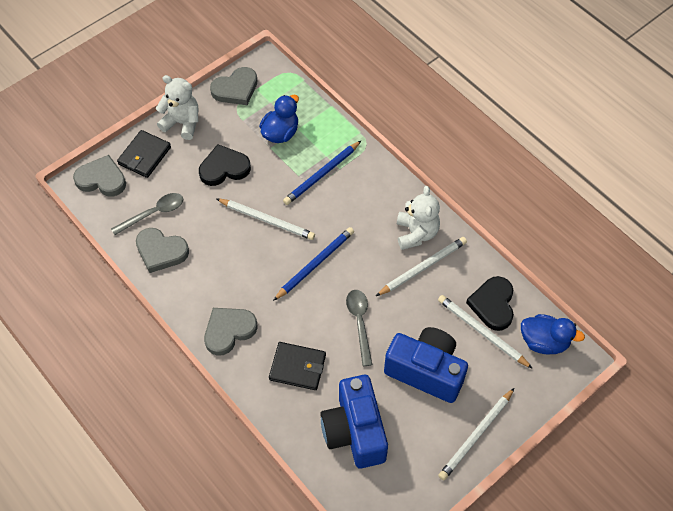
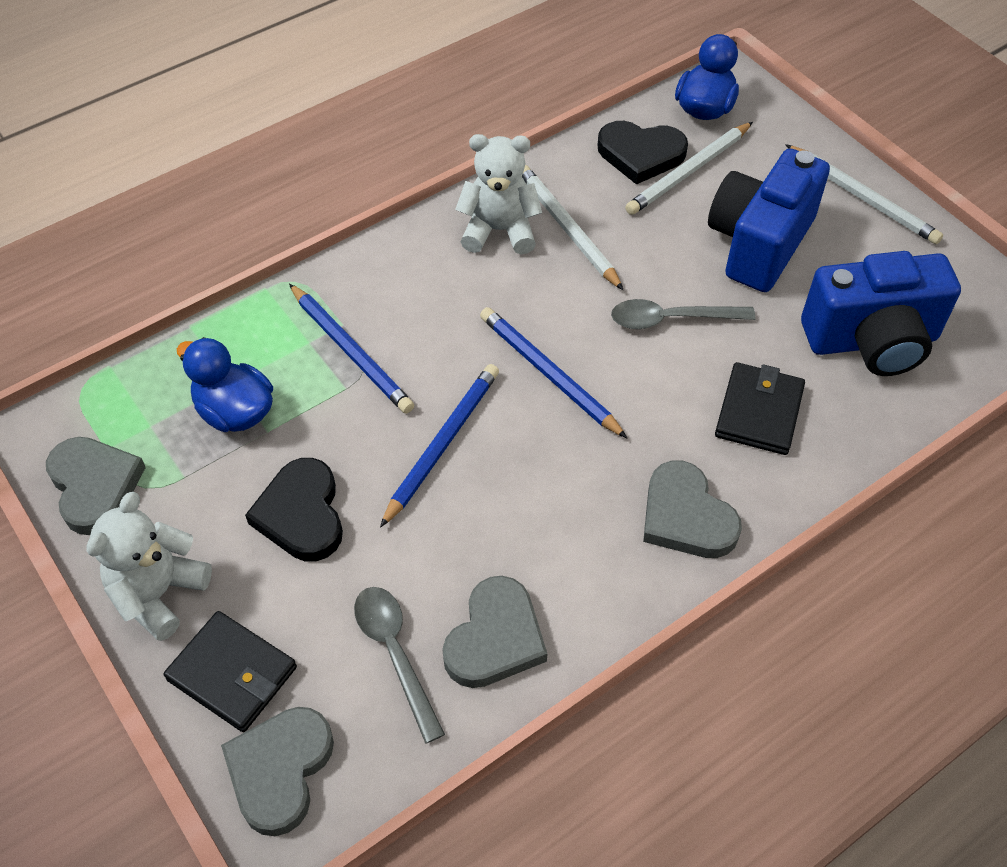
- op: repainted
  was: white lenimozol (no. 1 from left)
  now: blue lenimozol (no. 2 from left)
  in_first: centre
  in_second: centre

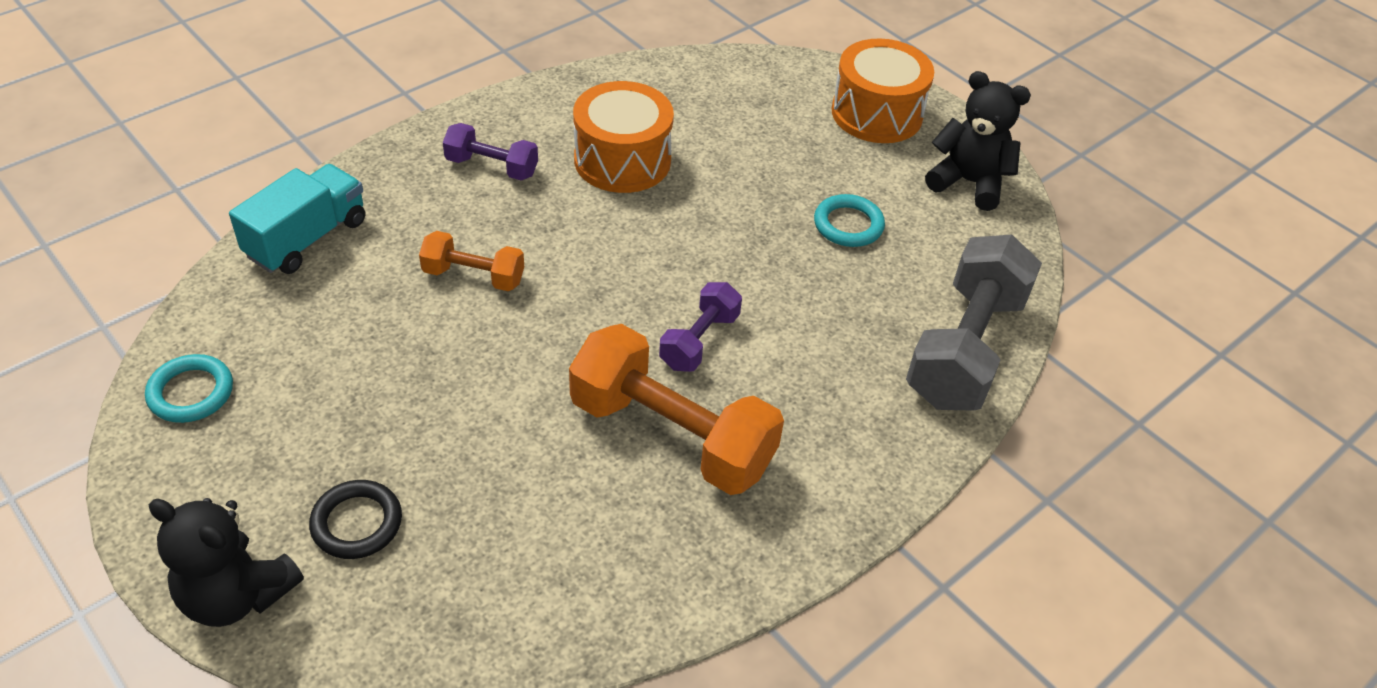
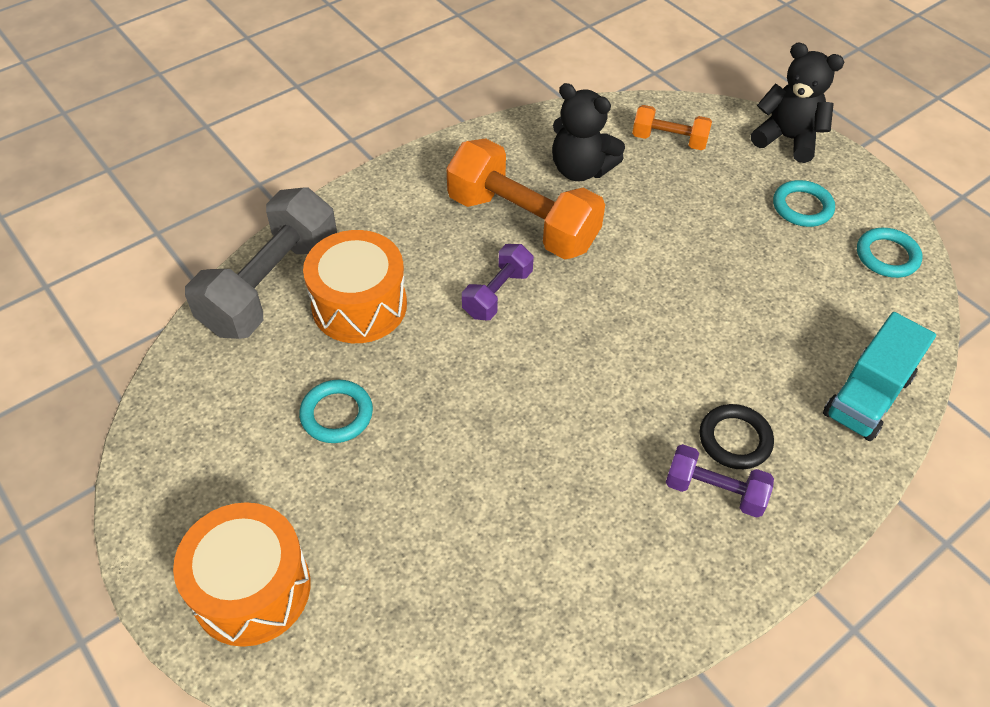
- op: shifted
  was: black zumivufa
  in_first: bottom left
  in_second: middle right
- op: shifted
  was: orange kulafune (no. 1 from left in the first image)
  now: orange kulafune (no. 2 from left)
  in_first: centre
  in_second: top right
- op: shifted
  was: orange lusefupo (no. 1 from left in the first image)
  now: orange lusefupo (no. 2 from left)
  in_first: top centre
  in_second: centre
- op: shifted
  was: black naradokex (no. 2 from left in the first image)
  now: black naradokex (no. 1 from left)
  in_first: top right
  in_second: top centre
- op: new
  now: turquoise zumivufa (no. 2 from left)
  in_second: top right

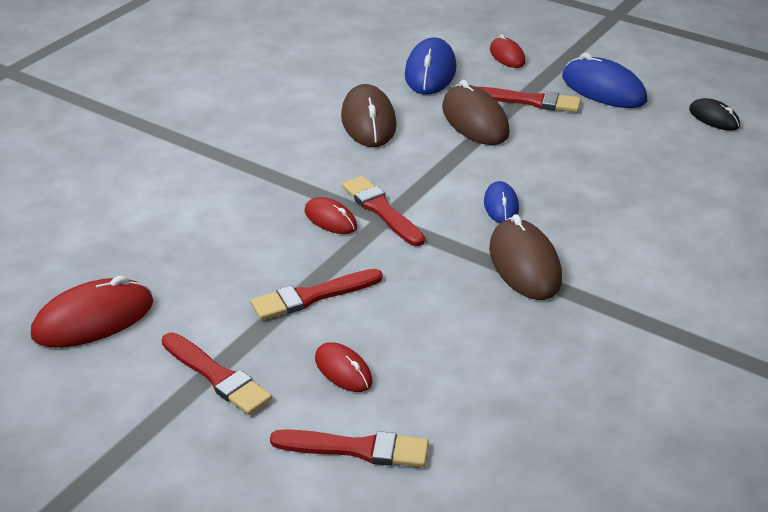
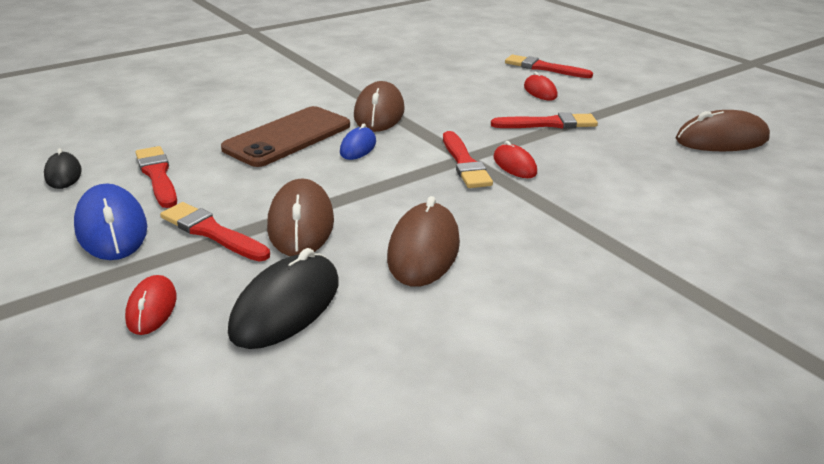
- op: repainted
  was: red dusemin (no. 1 from left)
  now: brown dusemin (no. 4 from left)
  in_first: middle left
  in_second: top right
- op: shifted
  was: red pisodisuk (no. 1 from left)
  in_first: bottom left
  in_second: middle left
- op: repainted
  was: blue dusemin (no. 1 from left)
  now: black dusemin (no. 2 from left)
  in_first: top centre
  in_second: centre
- op: new
  now: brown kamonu
  in_second: top centre

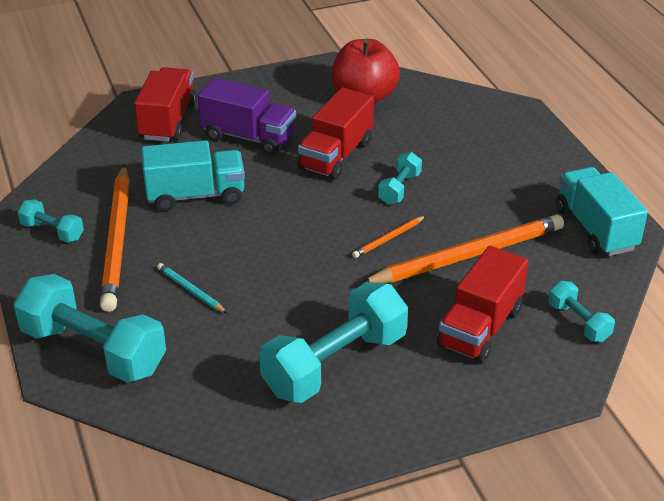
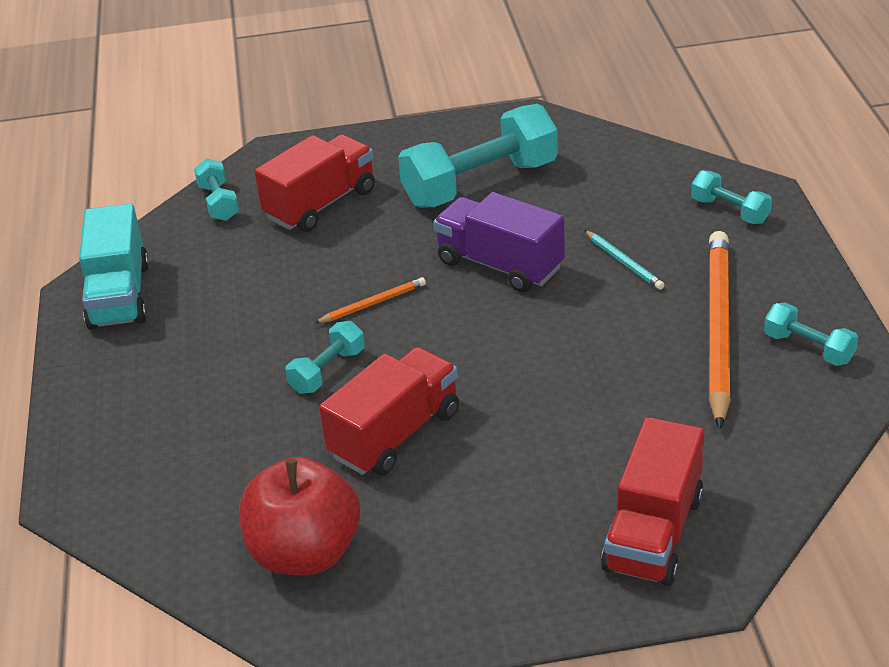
- op: scaled
  was: turquoise kulafune (no. 2 from left in the first image)
  in_first: middle left
  in_second: top right
  ratio: 0.49
- op: gone
  was: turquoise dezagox (no. 1 from left)
  in_first: middle left
- op: shifted
  was: purple dezagox
  in_first: top centre
  in_second: centre
- op: gone
  was: orange lenimozol (no. 3 from left)
  in_first: middle right

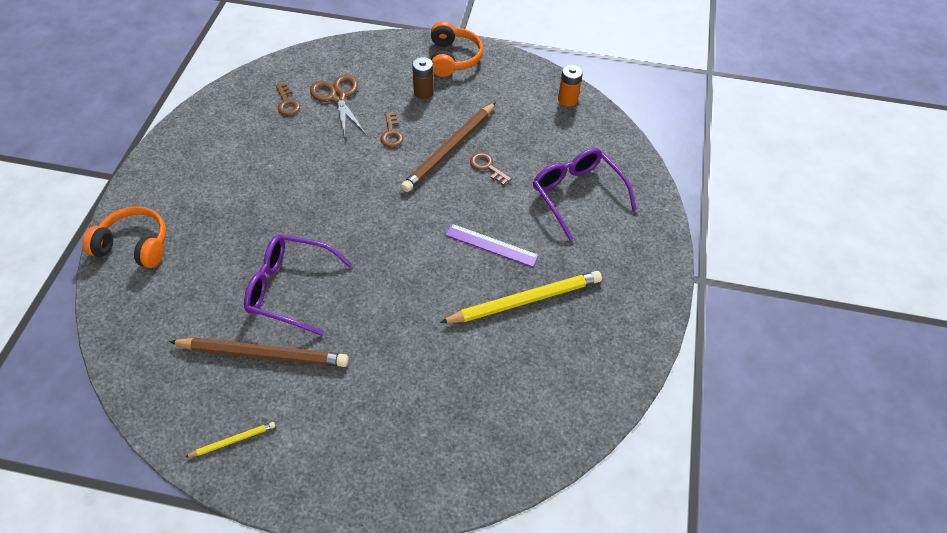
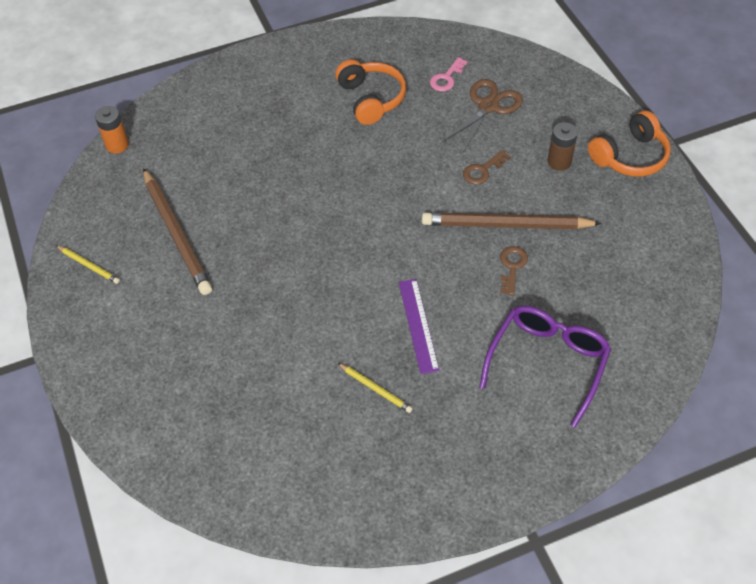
- op: shifted
  was: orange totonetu (no. 1 from left)
  in_first: middle left
  in_second: top centre
- op: gone
  was: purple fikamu (no. 1 from left)
  in_first: middle left
- op: repainted
  was: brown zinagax (no. 1 from left)
  now: pink zinagax
  in_first: top left
  in_second: top centre
- op: scaled
  was: yellow lenimozol (no. 2 from left)
  in_first: centre
  in_second: centre
  ratio: 0.46
- op: shifted
  was: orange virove
  in_first: top centre
  in_second: top left

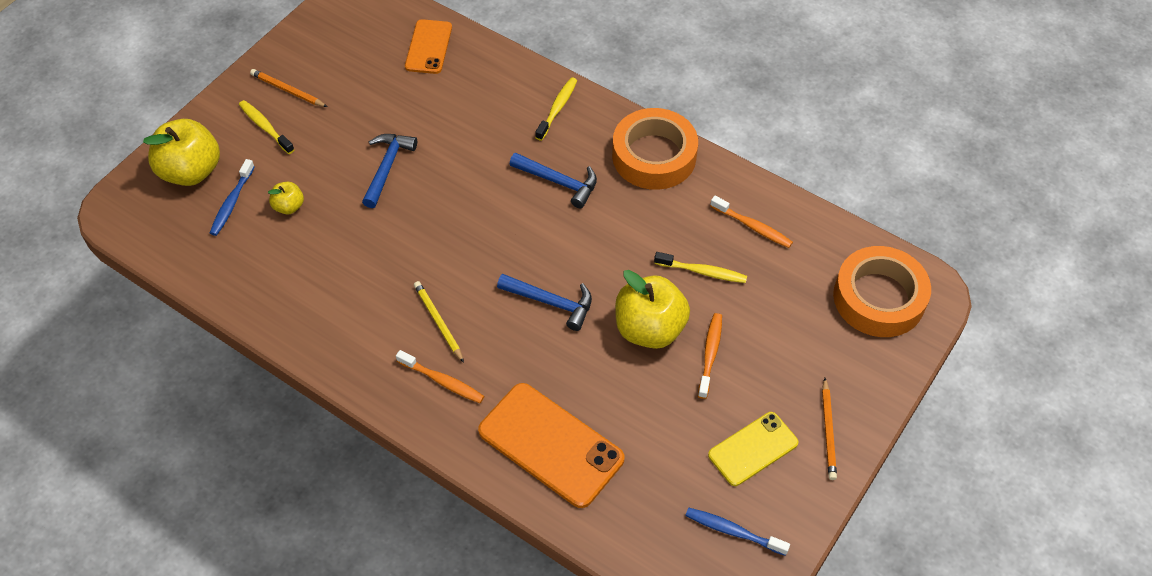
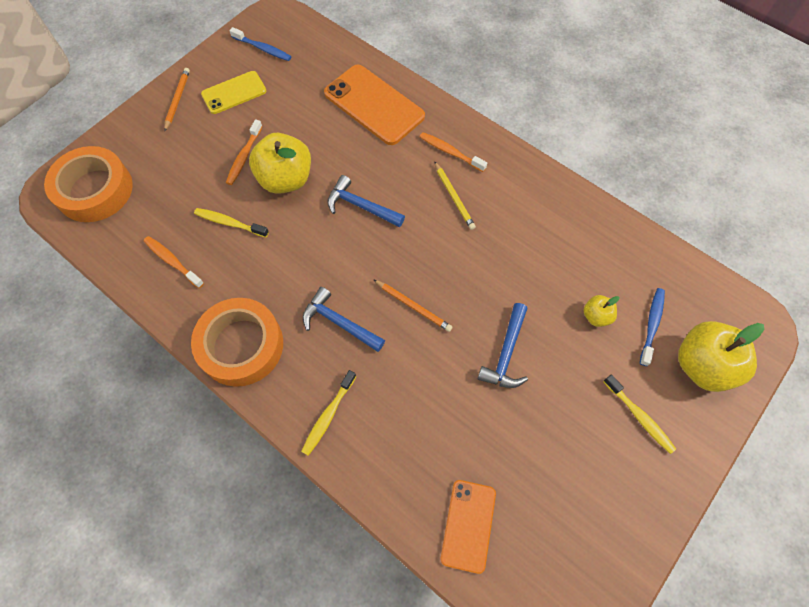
- op: shifted
  was: orange lenimozol (no. 1 from left in the first image)
  now: orange lenimozol (no. 2 from left)
  in_first: top left
  in_second: centre

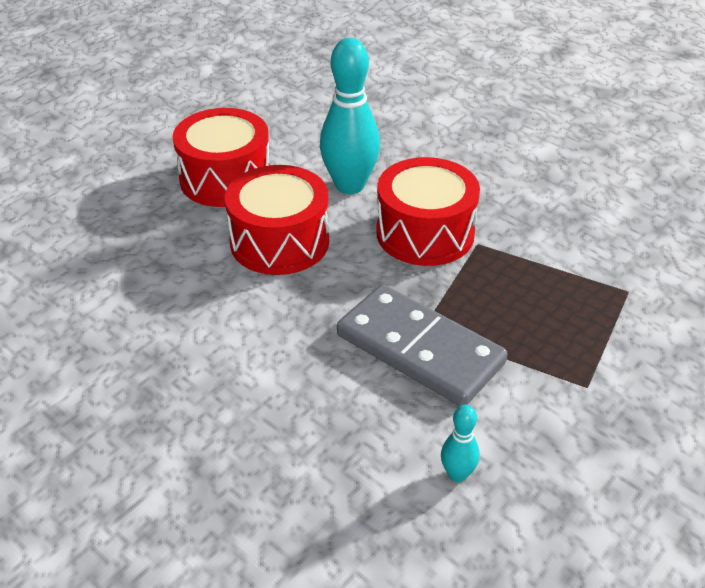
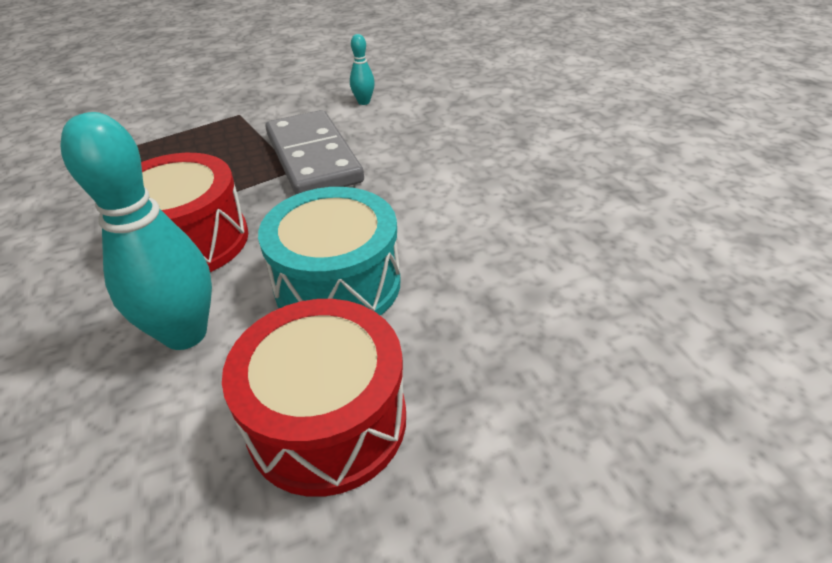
- op: repainted
  was: red lusefupo (no. 2 from left)
  now: turquoise lusefupo
  in_first: centre
  in_second: centre

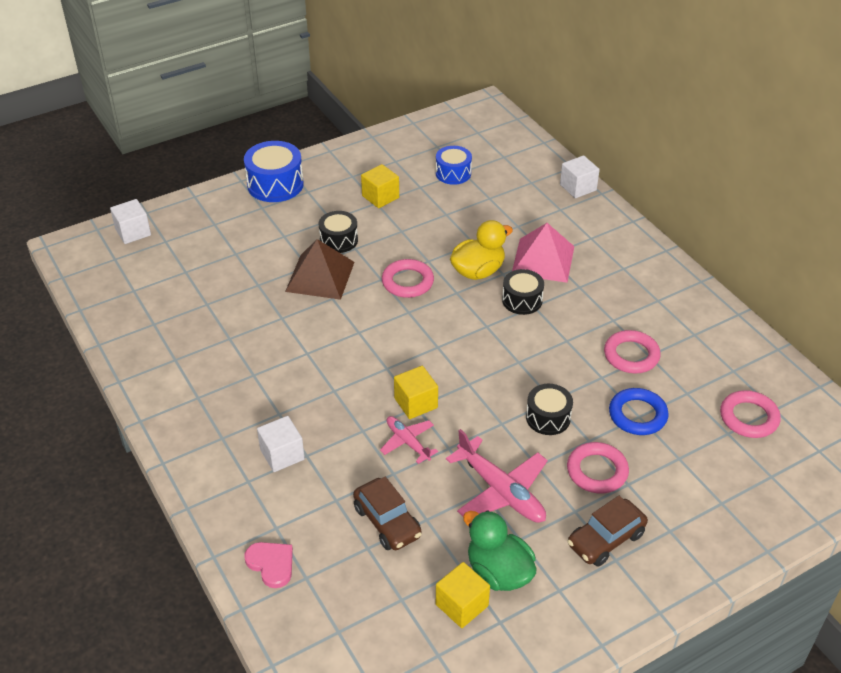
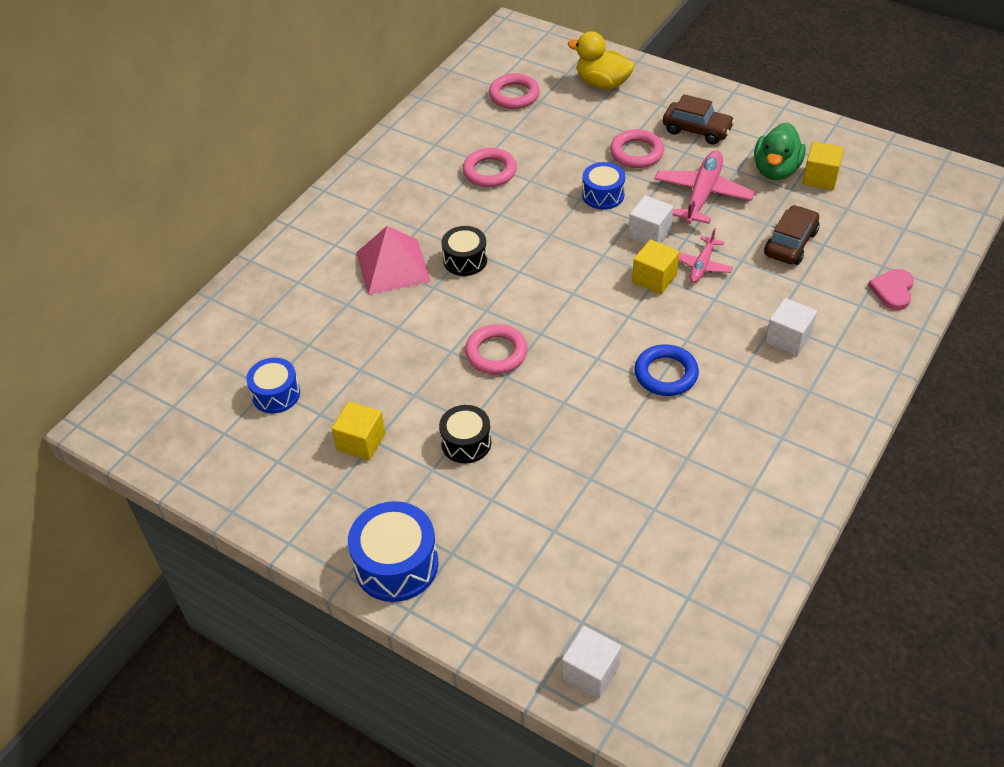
- op: gone
  was: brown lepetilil
  in_first: centre
- op: shifted
  was: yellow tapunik
  in_first: centre
  in_second: top centre
- op: repainted
  was: black lusefupo (no. 3 from left)
  now: blue lusefupo (no. 3 from left)
  in_first: centre
  in_second: top centre
- op: shifted
  was: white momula (no. 3 from left in the first image)
  now: white momula (no. 2 from left)
  in_first: top right
  in_second: top centre
- op: shifted
  was: blue zumivufa
  in_first: middle right
  in_second: centre

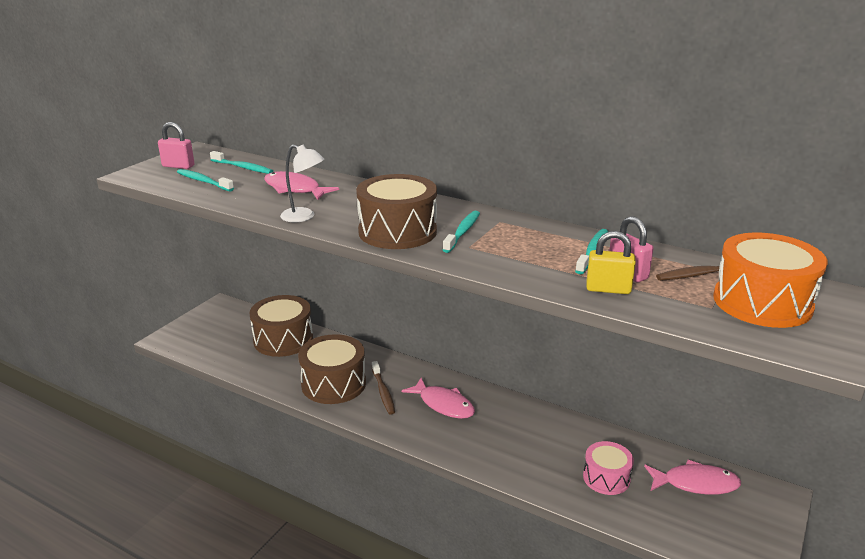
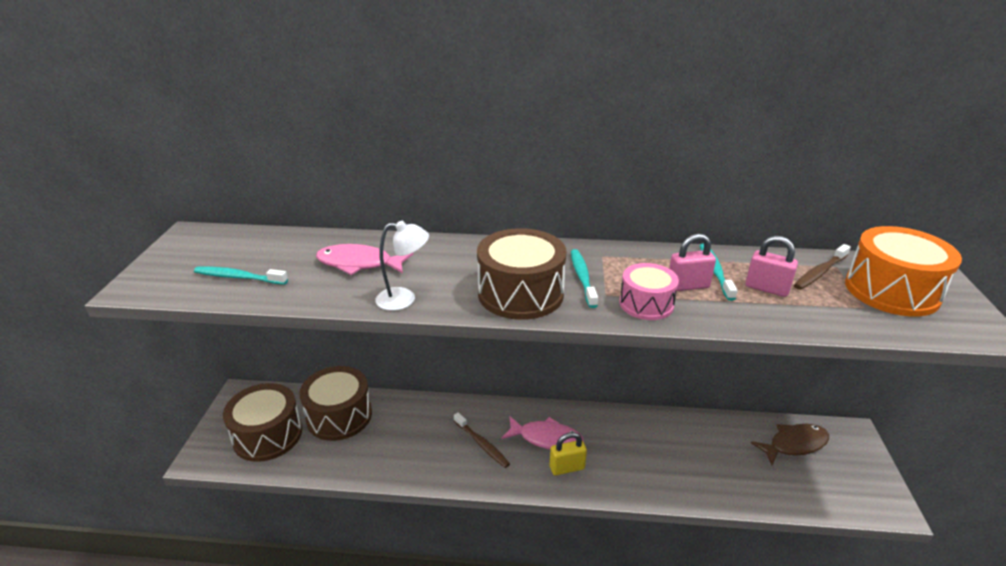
- op: shifted
  was: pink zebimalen (no. 1 from left)
  in_first: top left
  in_second: middle right
- op: gone
  was: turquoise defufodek (no. 2 from left)
  in_first: top left
- op: shifted
  was: brown lusefupo (no. 2 from left in the first image)
  now: brown lusefupo (no. 1 from left)
  in_first: centre
  in_second: bottom left
- op: shifted
  was: pink lusefupo
  in_first: bottom right
  in_second: centre
- op: shifted
  was: yellow zebimalen
  in_first: middle right
  in_second: bottom centre
- op: repainted
  was: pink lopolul (no. 3 from left)
  now: brown lopolul
  in_first: bottom right
  in_second: bottom right

